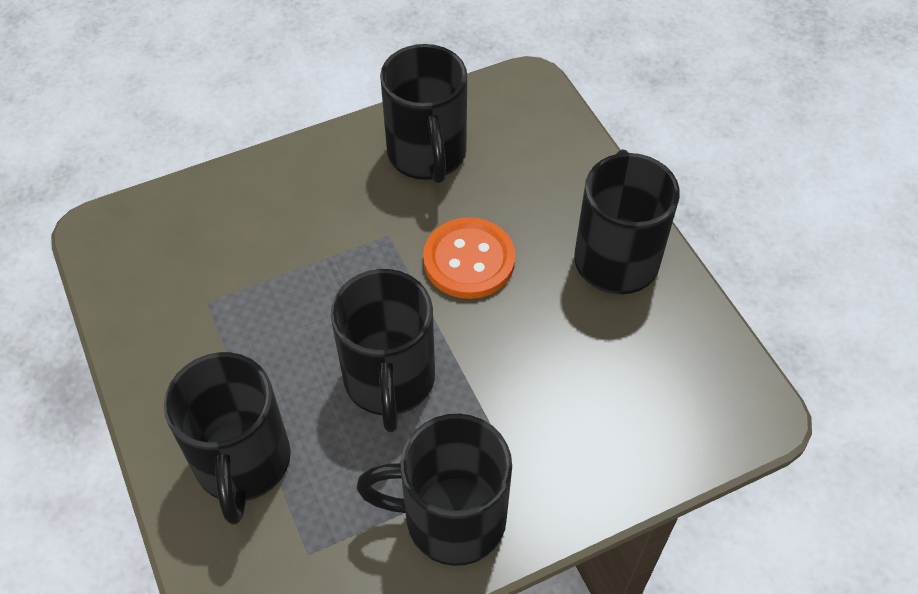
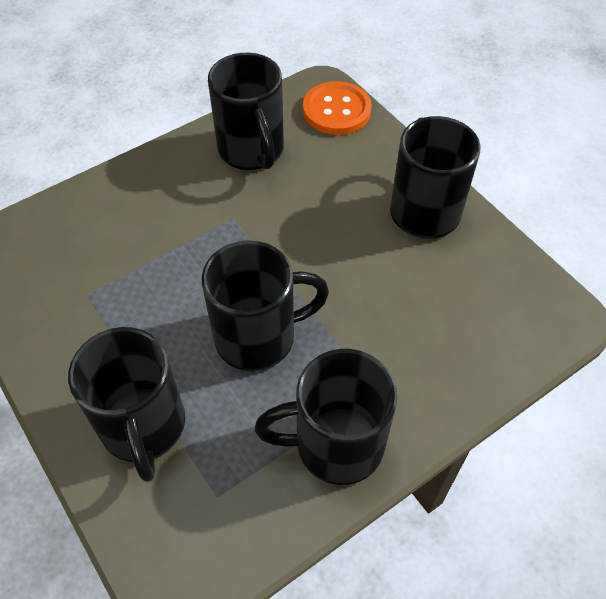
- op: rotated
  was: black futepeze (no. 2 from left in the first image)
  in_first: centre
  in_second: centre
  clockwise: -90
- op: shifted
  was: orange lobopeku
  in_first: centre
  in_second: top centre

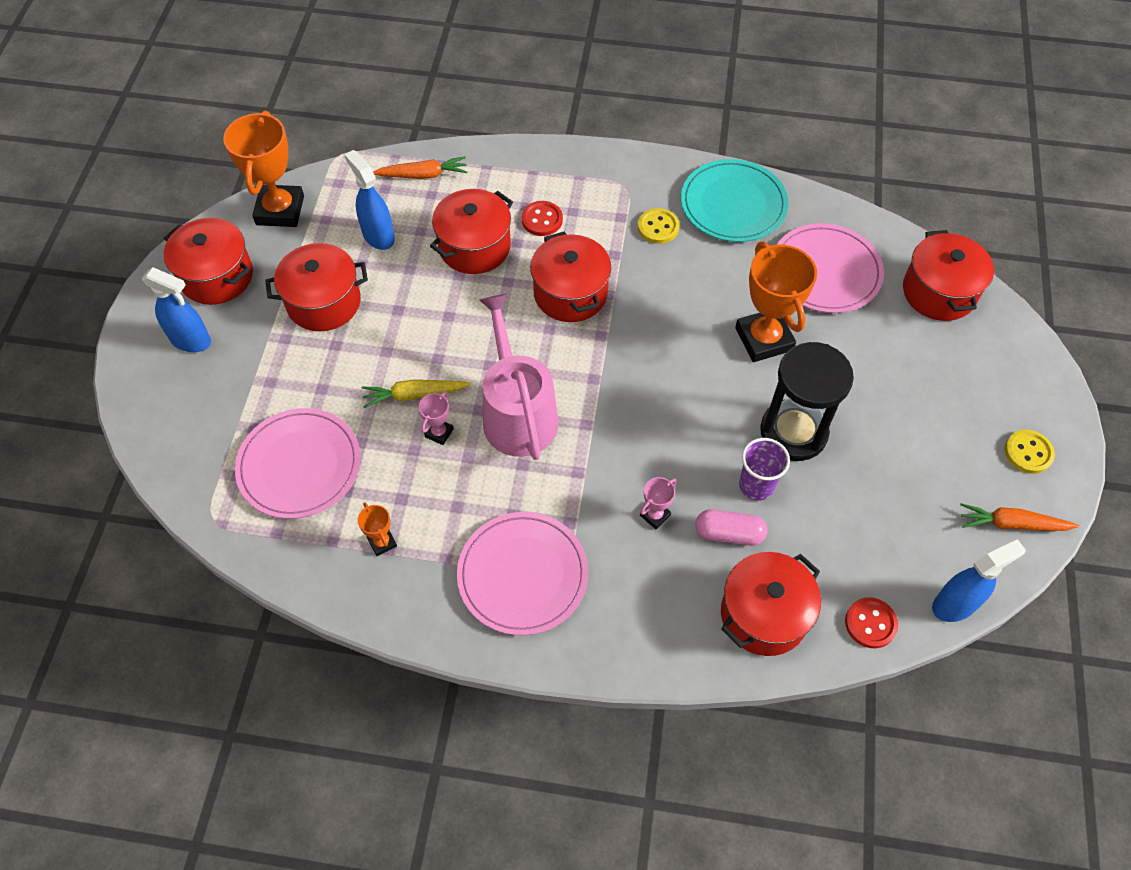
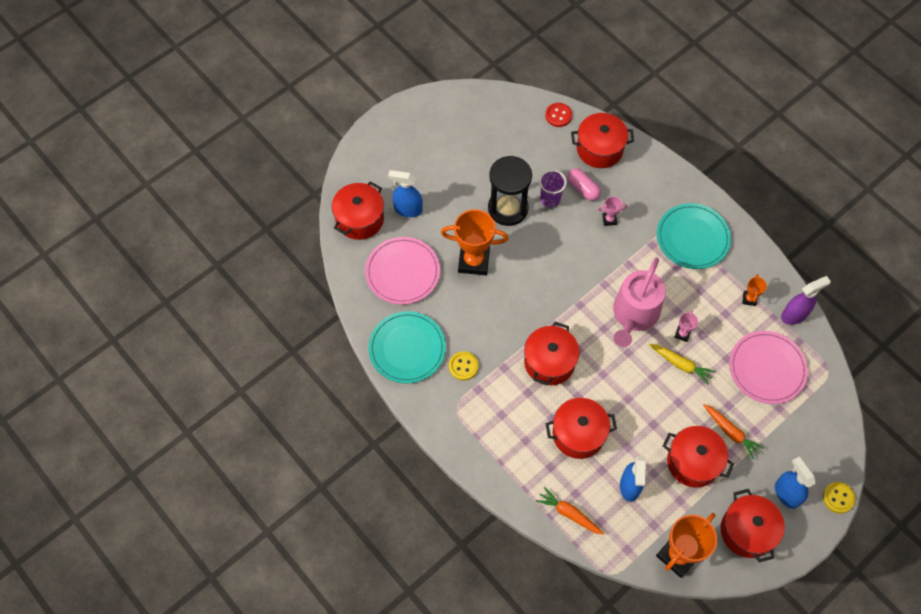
- op: rotated
  was: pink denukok (no. 1 from left in the first image)
  in_first: centre
  in_second: middle right
  clockwise: -45
- op: repainted
  was: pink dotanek (no. 2 from left)
  now: turquoise dotanek (no. 2 from left)
  in_first: centre
  in_second: middle right
- op: gone
  was: red lobopeku (no. 1 from left)
  in_first: top centre
- op: rotated
  was: orange denukok (no. 3 from left in the first image)
  in_first: middle right
  in_second: centre
  clockwise: 75
- op: shifted
  was: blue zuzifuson (no. 3 from left in the first image)
  now: blue zuzifuson (no. 1 from left)
  in_first: bottom right
  in_second: top centre
- op: shifted
  was: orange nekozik (no. 2 from left)
  in_first: middle right
  in_second: bottom right
- op: shifted
  was: yellow lobopeku (no. 2 from left)
  in_first: middle right
  in_second: bottom right
- op: new
  now: purple zuzifuson
  in_second: middle right

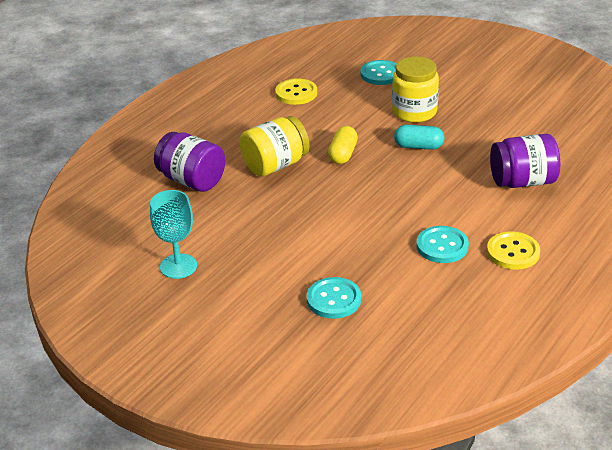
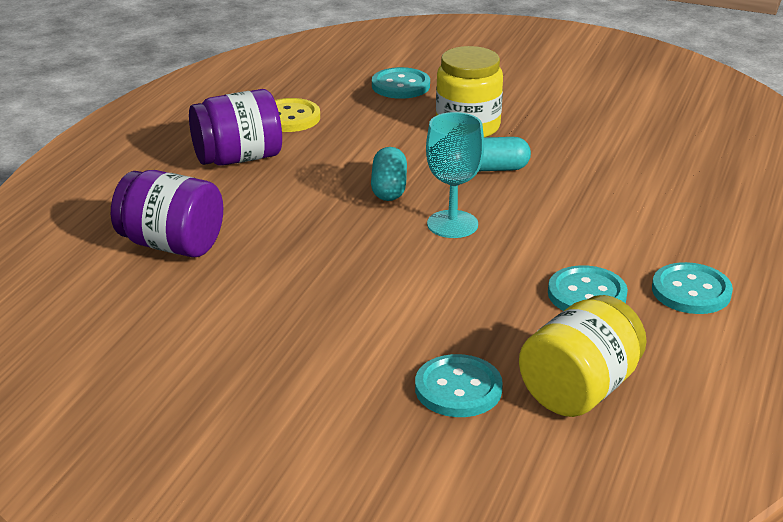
- op: shifted
  was: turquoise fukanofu
  in_first: middle left
  in_second: centre
- op: shifted
  was: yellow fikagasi (no. 1 from left in the first image)
  now: yellow fikagasi (no. 2 from left)
  in_first: top centre
  in_second: bottom right
- op: repainted
  was: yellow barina
  now: turquoise barina (no. 1 from left)
  in_first: top centre
  in_second: centre
- op: repainted
  was: yellow lobopeku (no. 2 from left)
  now: turquoise lobopeku (no. 4 from left)
  in_first: middle right
  in_second: middle right
- op: shifted
  was: purple fikagasi (no. 2 from left)
  in_first: middle right
  in_second: top left

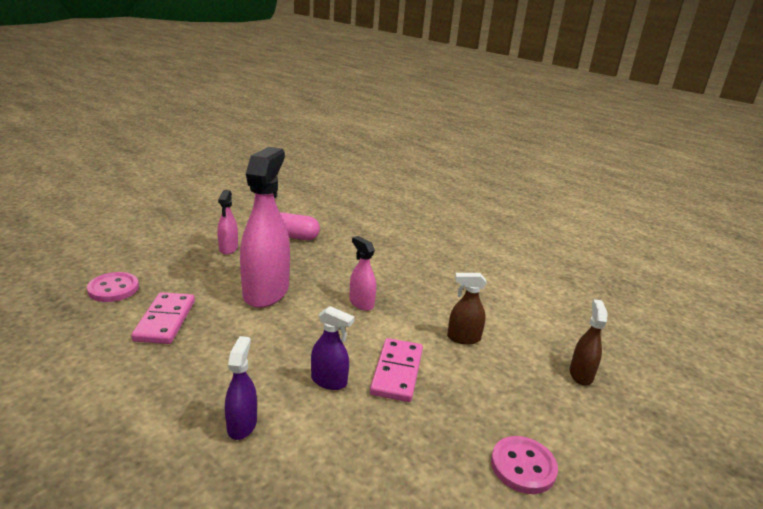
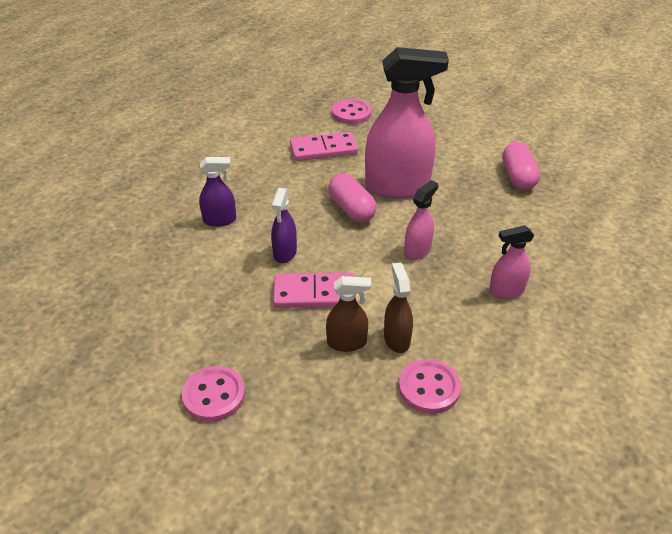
- op: shifted
  was: pink zuzifuson (no. 1 from left in the first image)
  now: pink zuzifuson (no. 3 from left)
  in_first: middle left
  in_second: middle right
- op: shifted
  was: brown zuzifuson (no. 2 from left in the first image)
  now: brown zuzifuson (no. 1 from left)
  in_first: bottom right
  in_second: centre
- op: new
  now: pink barina (no. 1 from left)
  in_second: centre
- op: new
  now: pink lobopeku (no. 3 from left)
  in_second: bottom centre

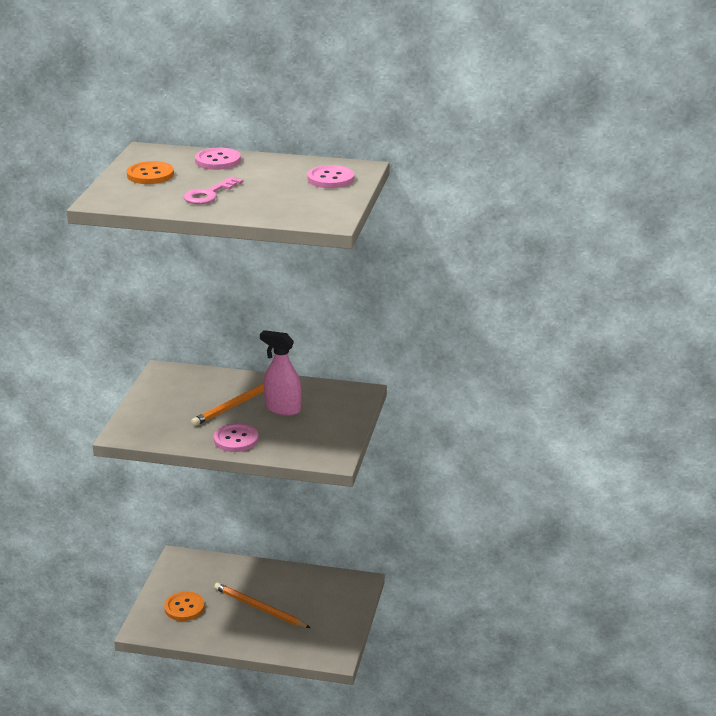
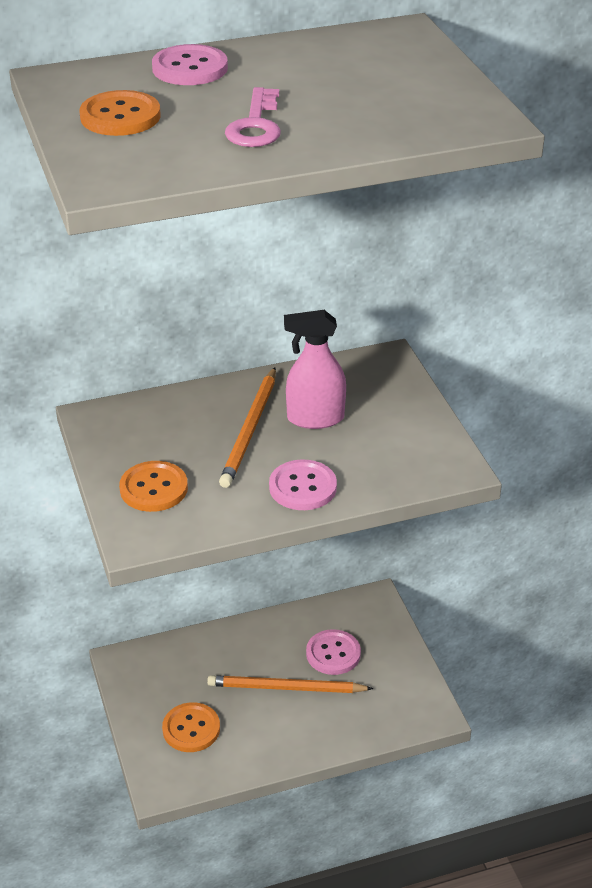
- op: shifted
  was: pink lobopeku (no. 3 from left)
  in_first: top centre
  in_second: bottom centre
- op: new
  now: orange lobopeku (no. 2 from left)
  in_second: middle left

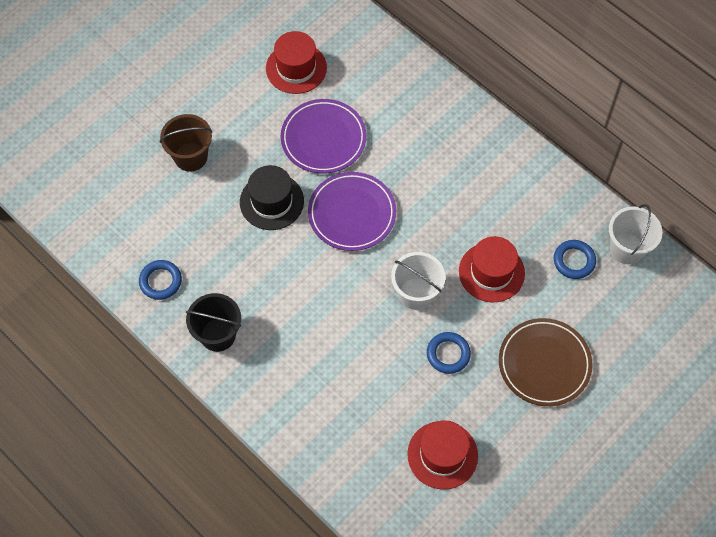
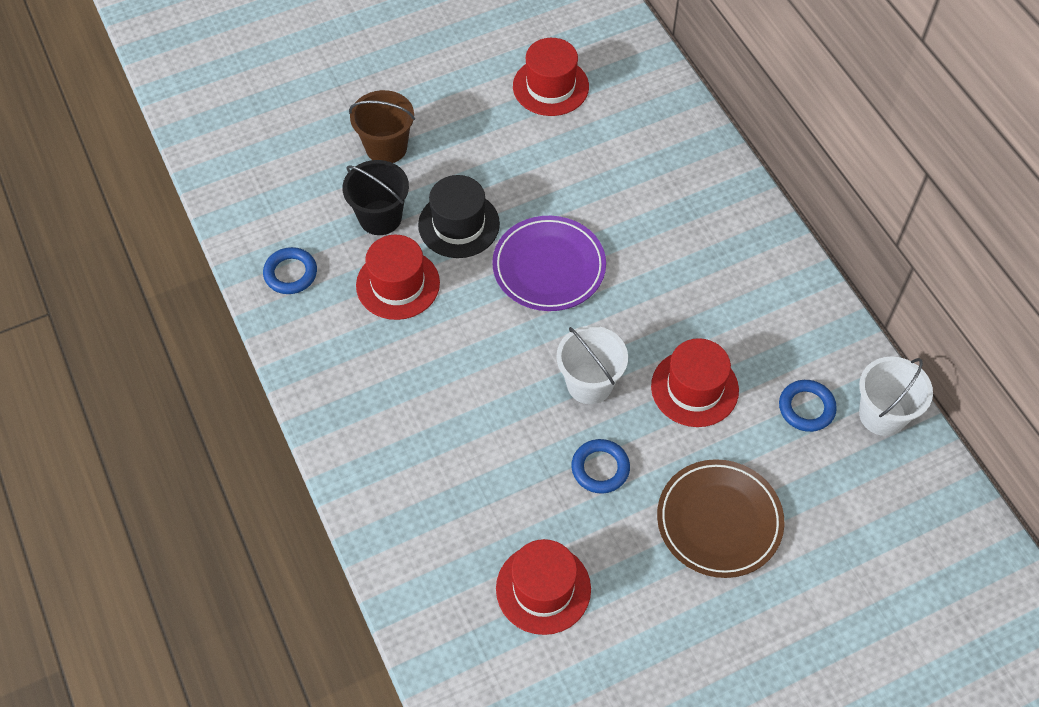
- op: shifted
  was: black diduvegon
  in_first: middle left
  in_second: top centre
- op: gone
  was: purple dotanek (no. 1 from left)
  in_first: top centre
- op: new
  now: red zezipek (no. 1 from left)
  in_second: centre

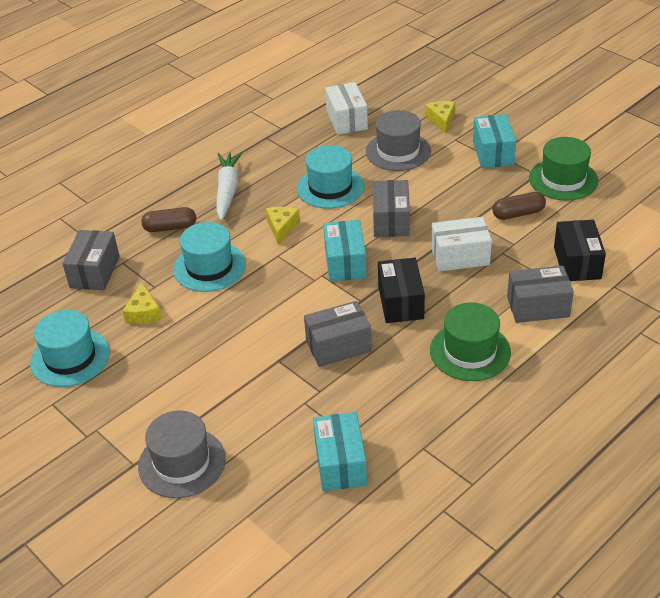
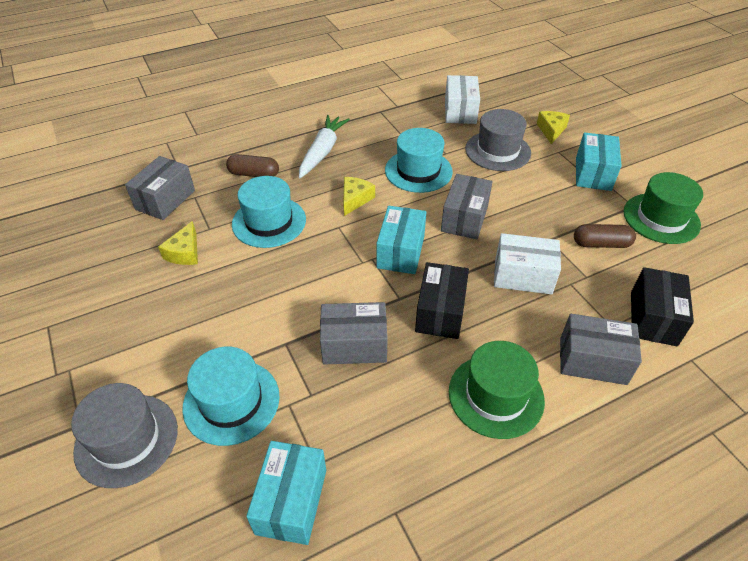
- op: shifted
  was: turquoise zezipek (no. 1 from left)
  in_first: middle left
  in_second: bottom left

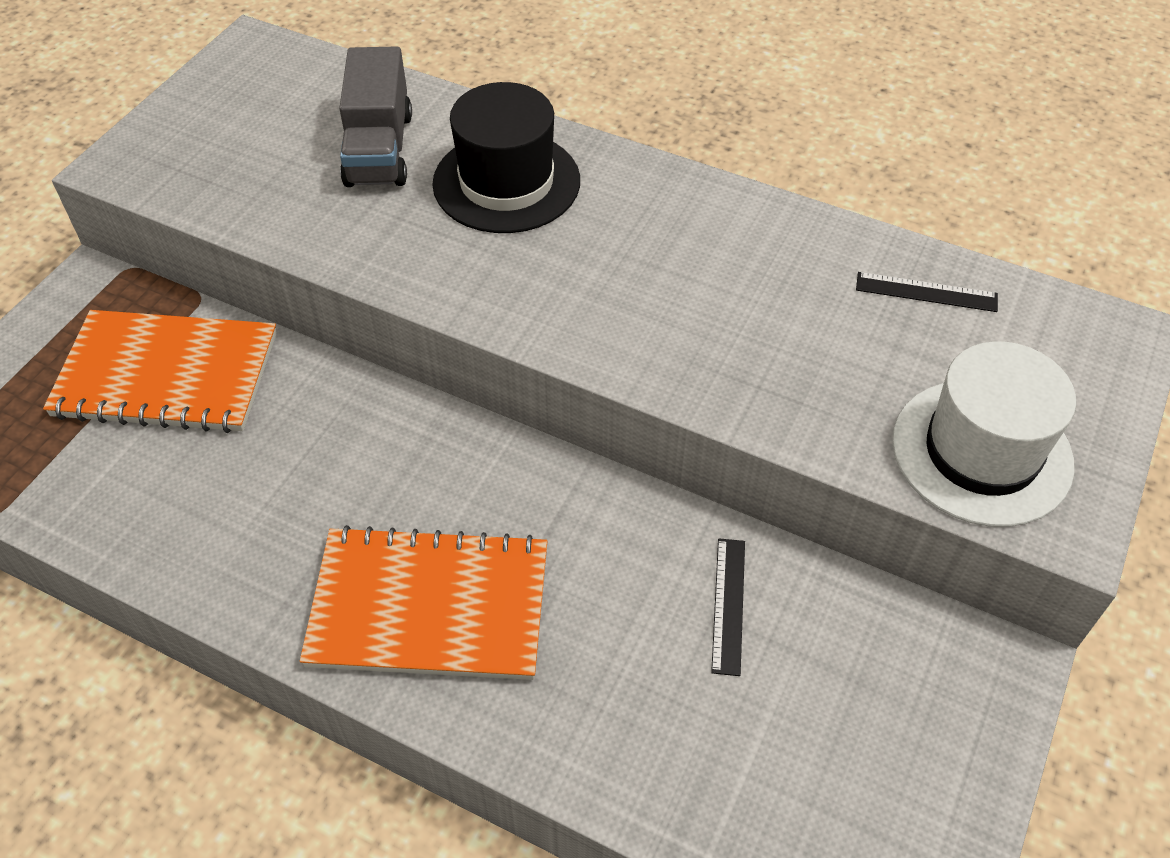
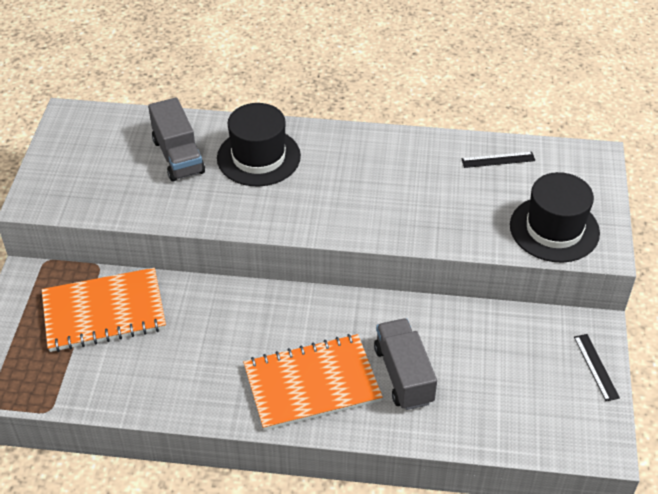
- op: shifted
  was: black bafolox (no. 1 from left in the first image)
  now: black bafolox (no. 2 from left)
  in_first: bottom centre
  in_second: bottom right
- op: repainted
  was: white zezipek
  now: black zezipek (no. 2 from left)
  in_first: middle right
  in_second: middle right
- op: new
  now: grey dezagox (no. 2 from left)
  in_second: bottom centre

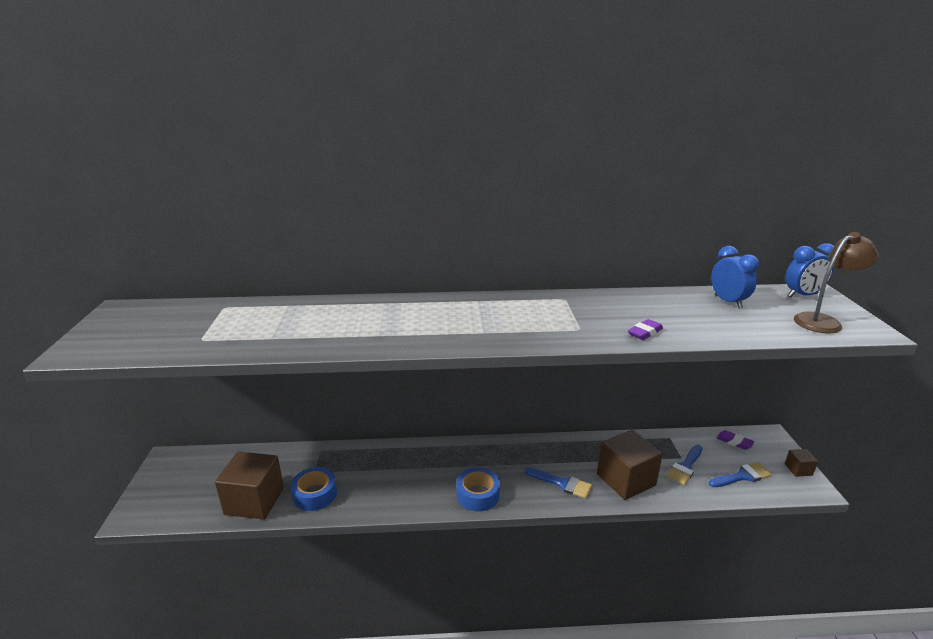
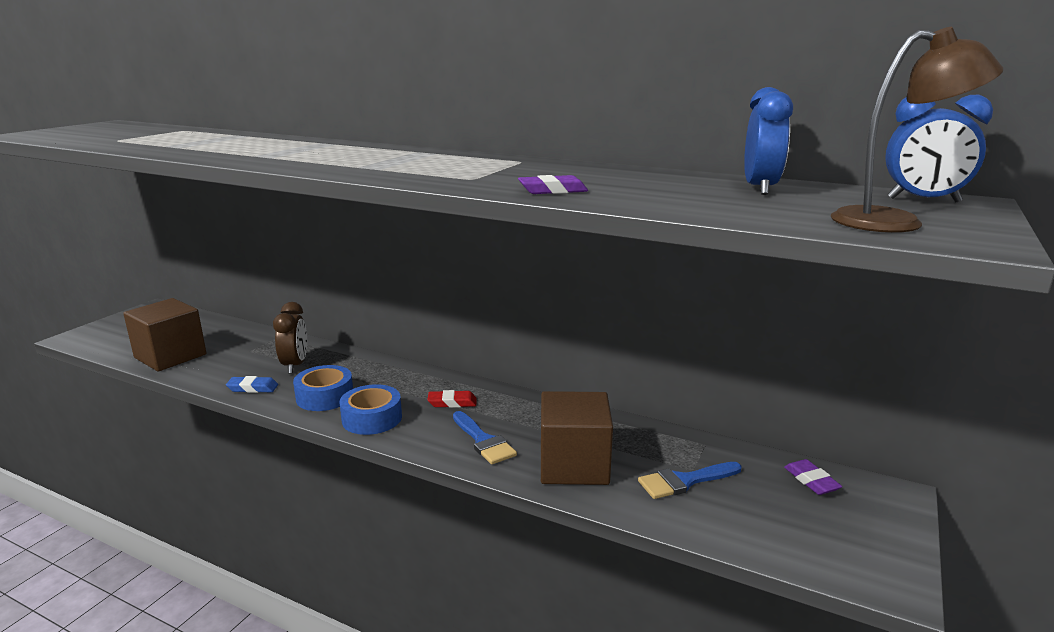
- op: shifted
  was: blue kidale (no. 1 from left)
  in_first: bottom centre
  in_second: middle left
- op: gone
  was: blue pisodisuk (no. 3 from left)
  in_first: bottom right
- op: gone
  was: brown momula (no. 3 from left)
  in_first: bottom right
- op: new
  now: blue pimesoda
  in_second: middle left
- op: new
  now: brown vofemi
  in_second: middle left
- op: new
  now: red pimesoda
  in_second: centre

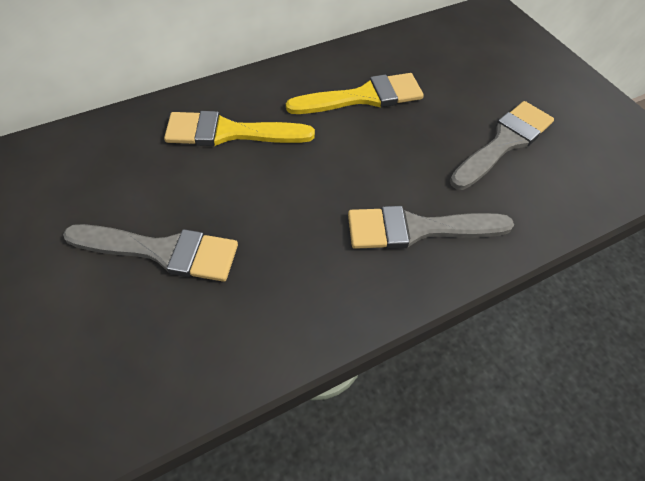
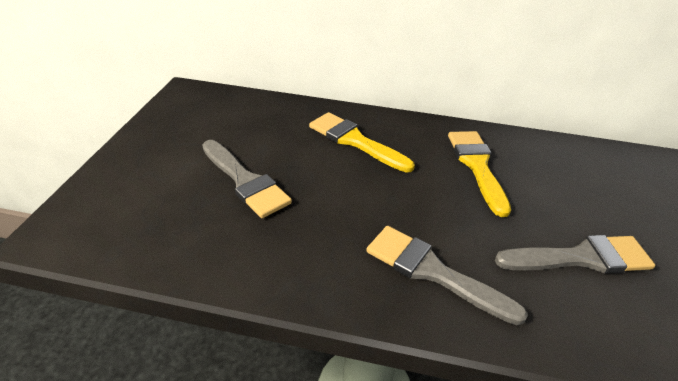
- op: rotated
  was: yellow pisodisuk (no. 2 from left)
  in_first: top centre
  in_second: middle right
  clockwise: -120

